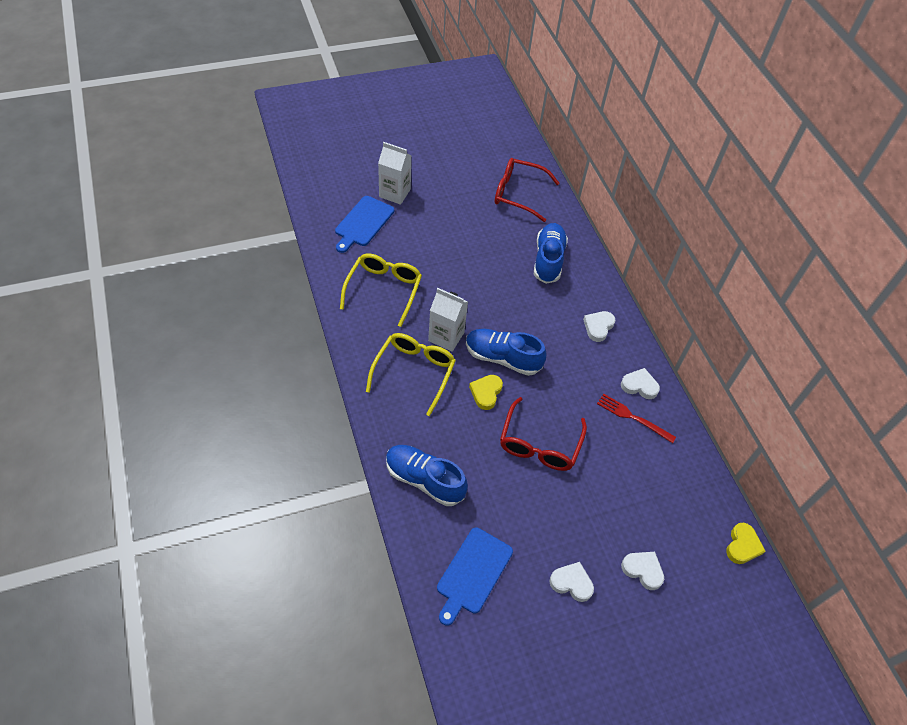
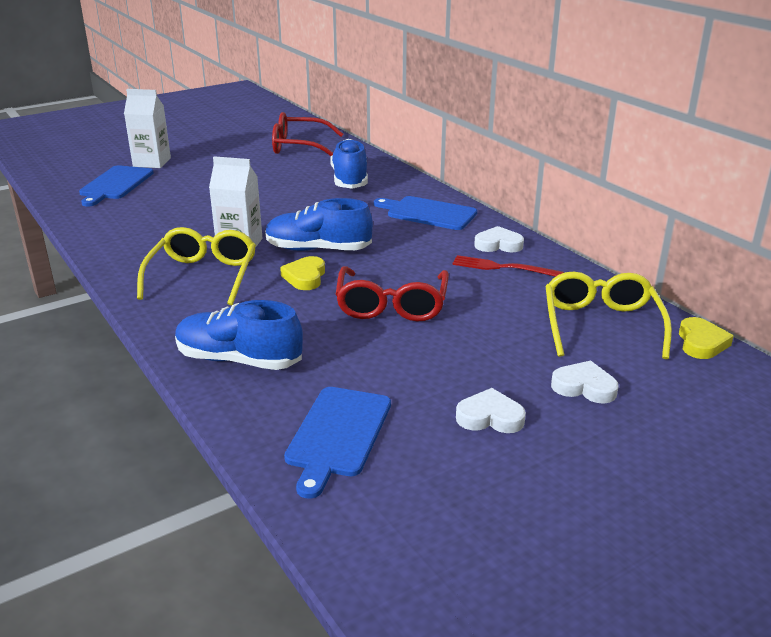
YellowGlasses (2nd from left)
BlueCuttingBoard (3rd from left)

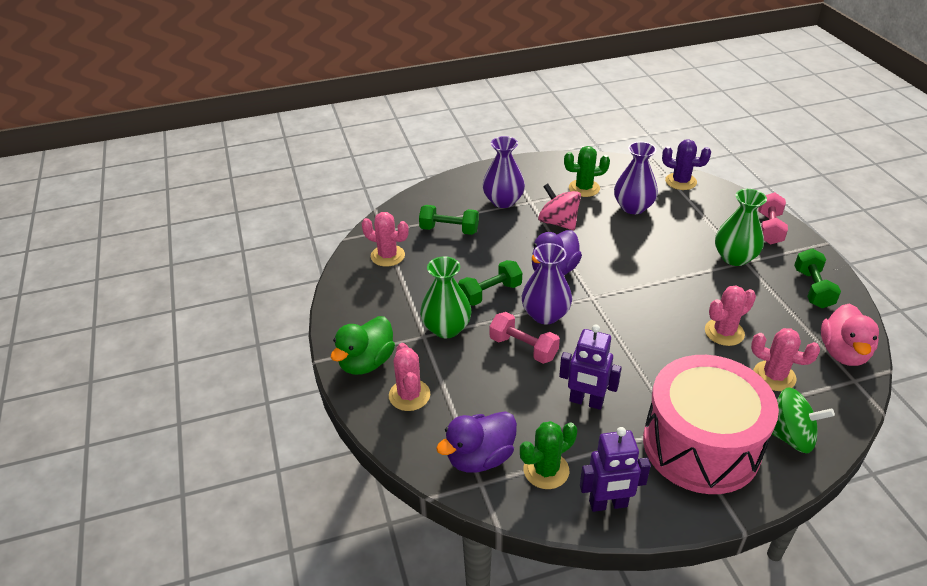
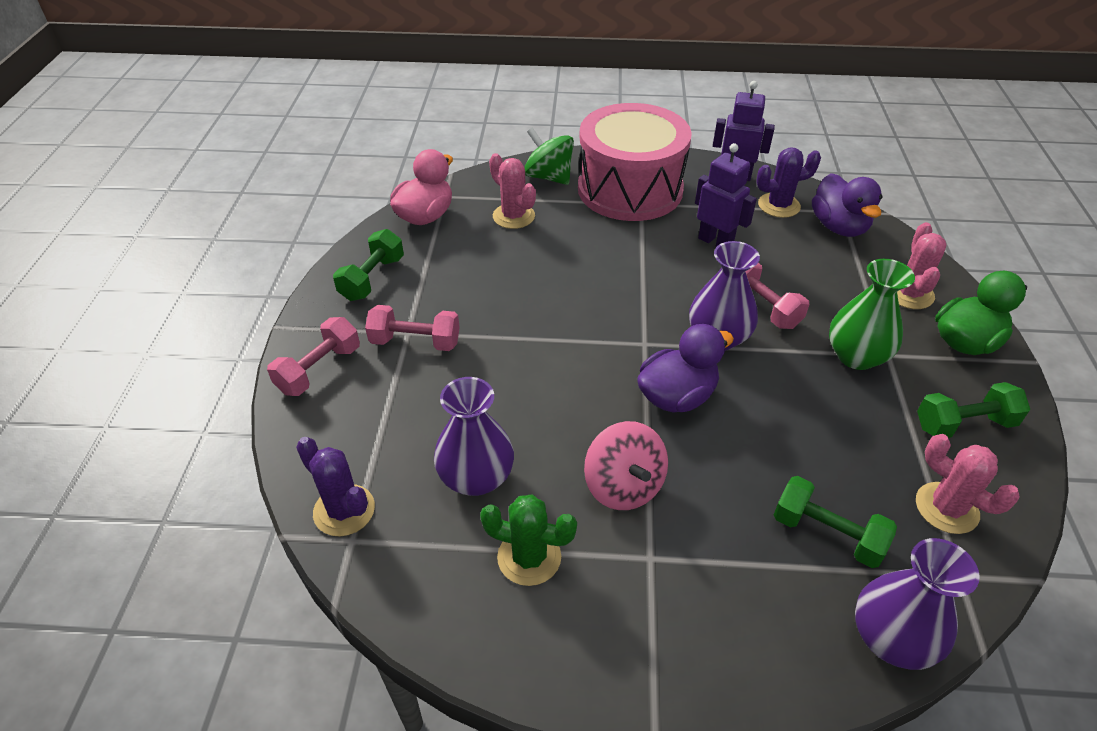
PurpleDuck (2nd from left)
GreenDumbbell (3rd from left)
PurpleVase (3rd from left)
PurpleCactus (2nd from left)
PinkCactus (3rd from left in the first image)
PinkDumbbell (2nd from left)

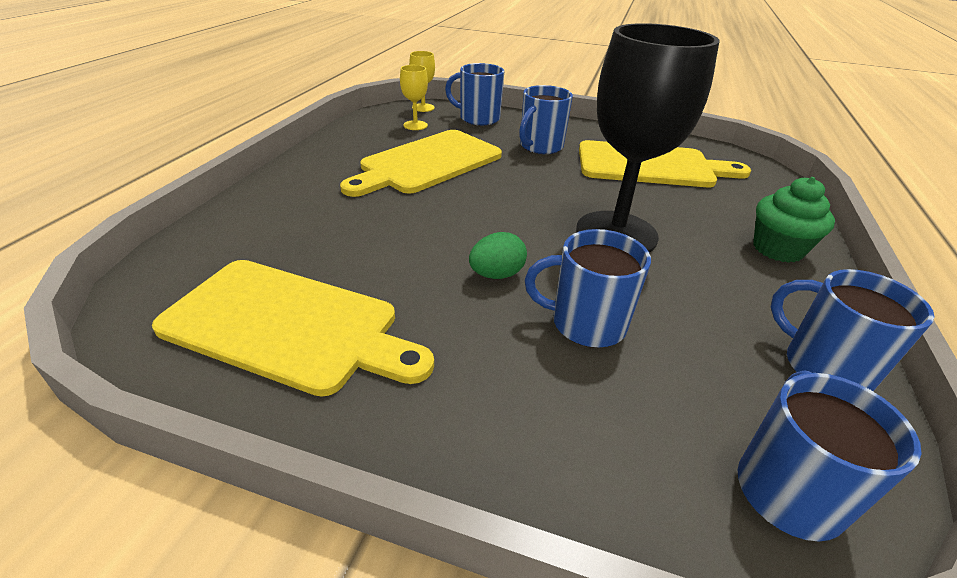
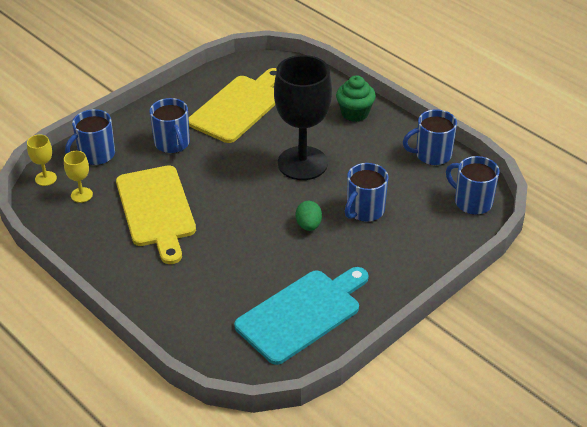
TurquoiseCuttingBoard

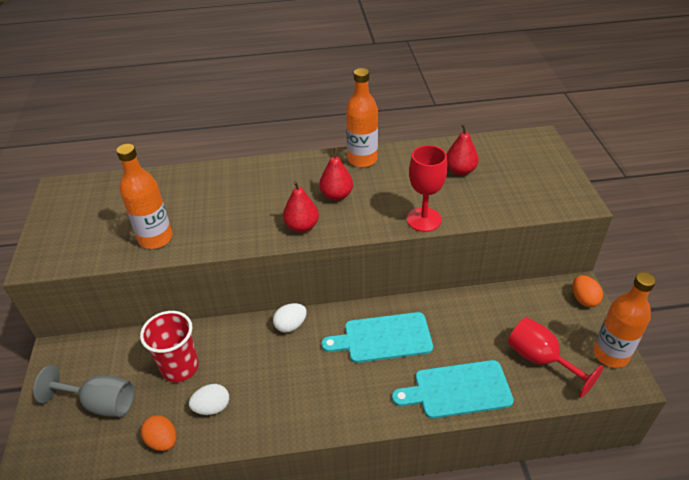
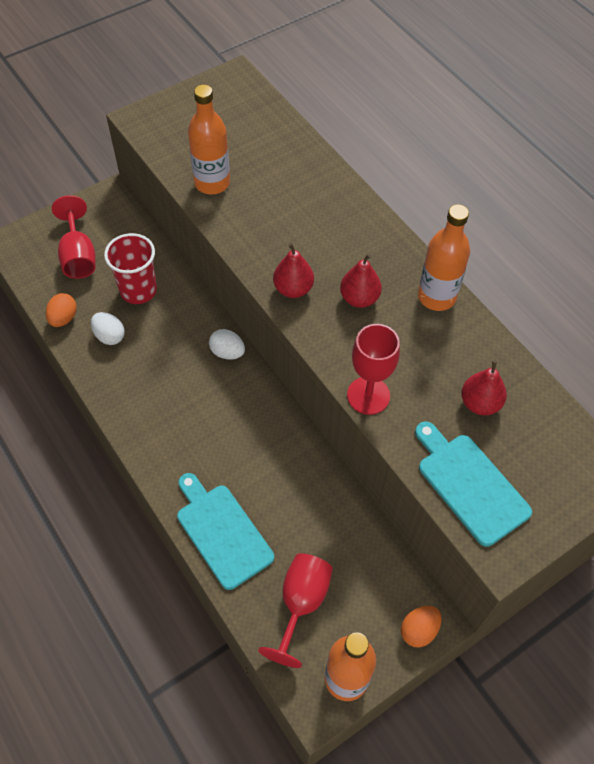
RedGoblet (1st from left)
TurquoiseCuttingBoard (2nd from left)

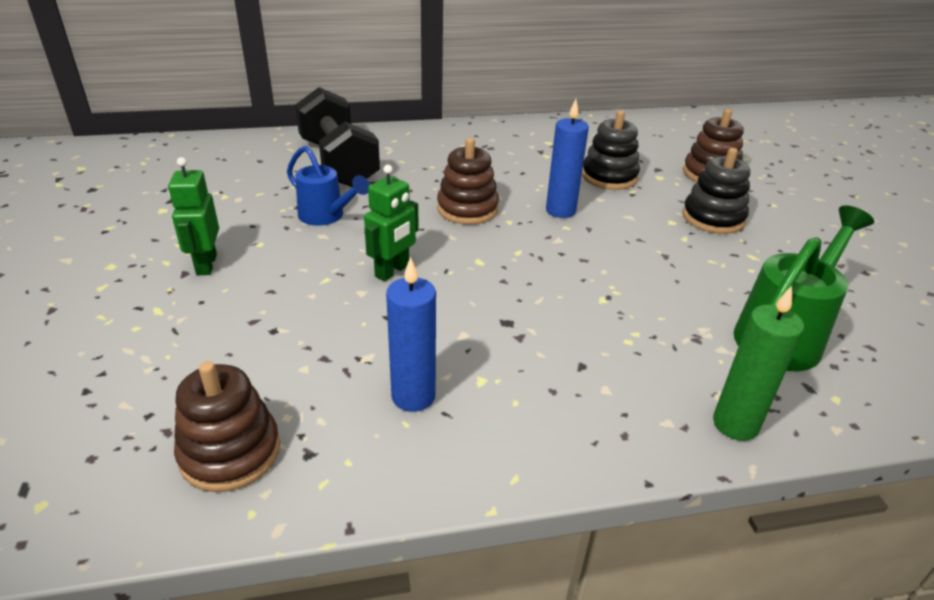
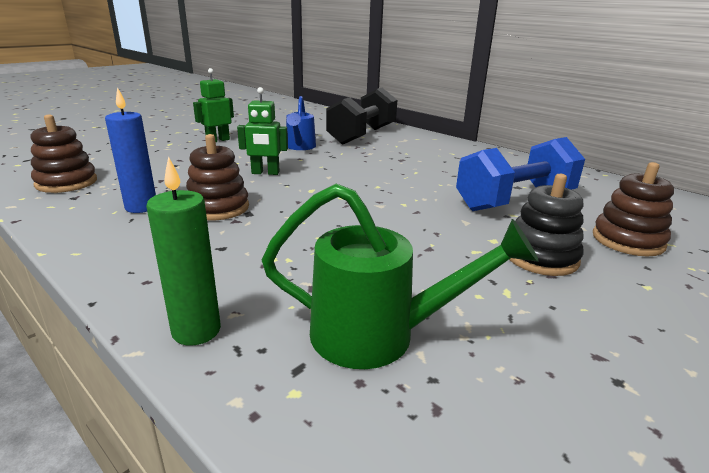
BrownStackingToy (2nd from left)
BlueCandle (2nd from left in the first image)
BlueDumbbell

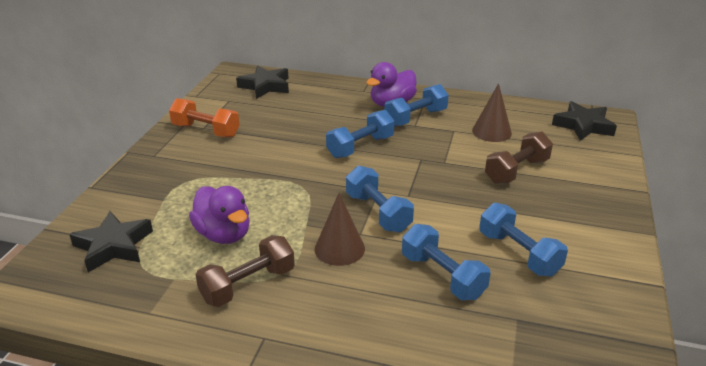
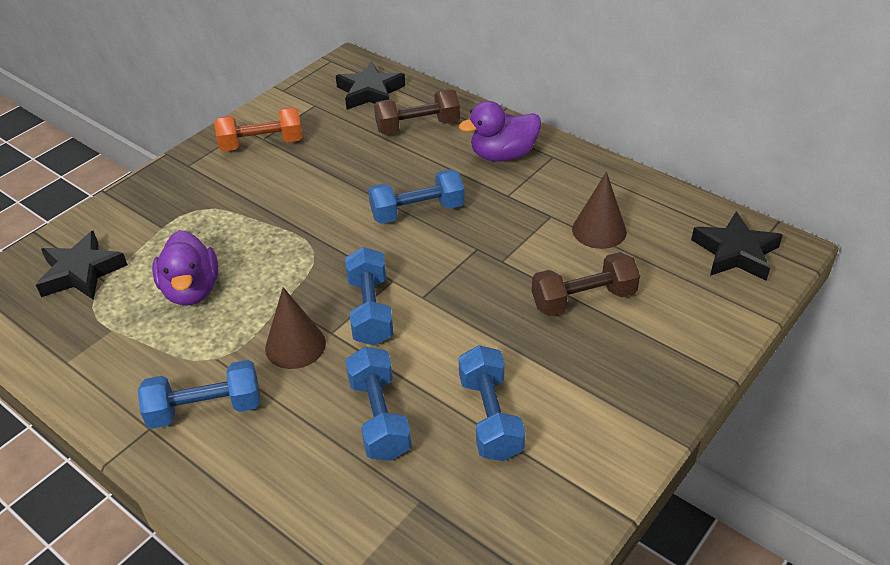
OrangeDumbbell
BrownDumbbell (1st from left)
BlueDumbbell (1st from left)

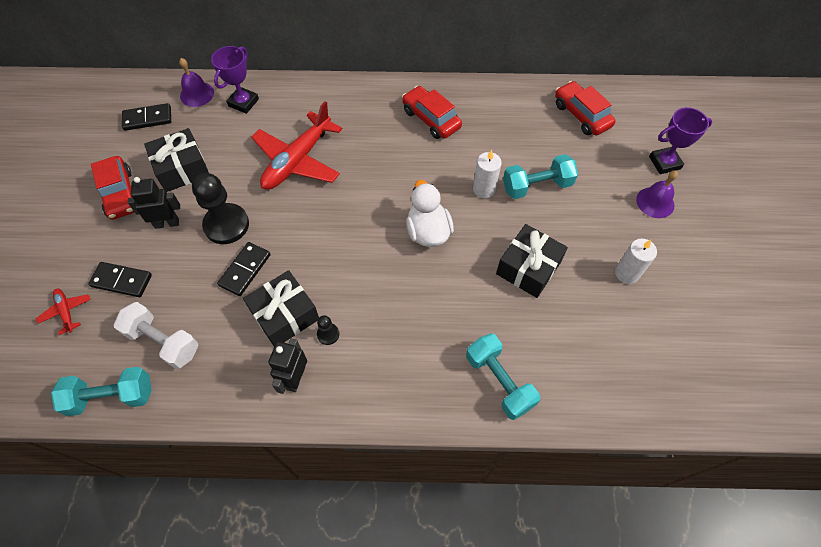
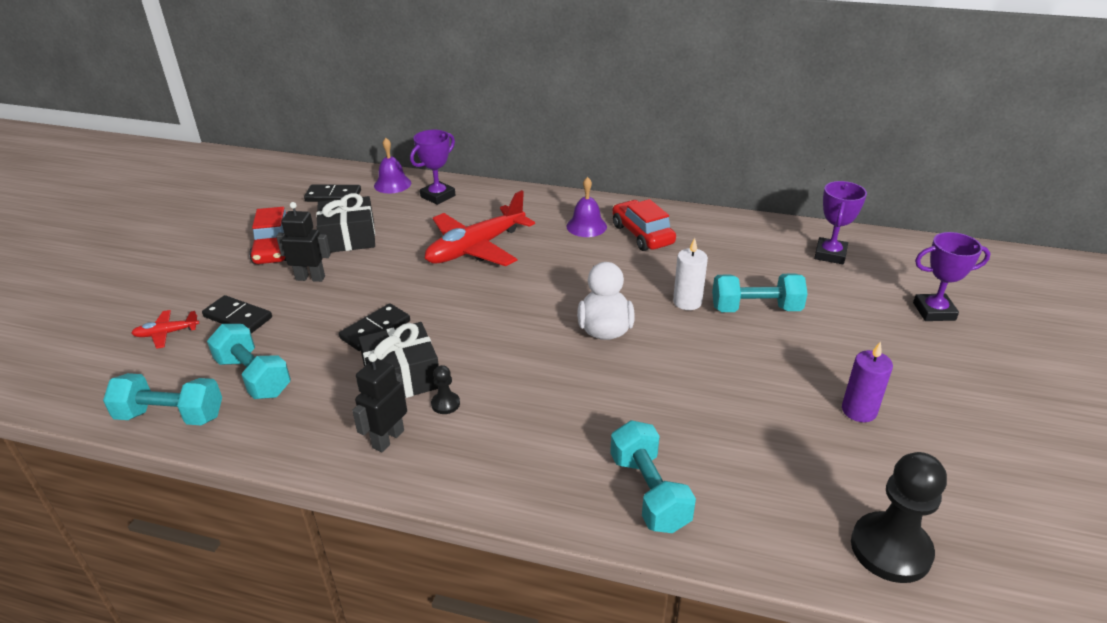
RedPlane (1st from left)
TurquoiseDumbbell (2nd from left)
BlackPawn (2nd from left)
BlackGift (3rd from left in the first image)
PurpleTrophy (2nd from left)
PurpleCandle
PurpleBell (2nd from left)

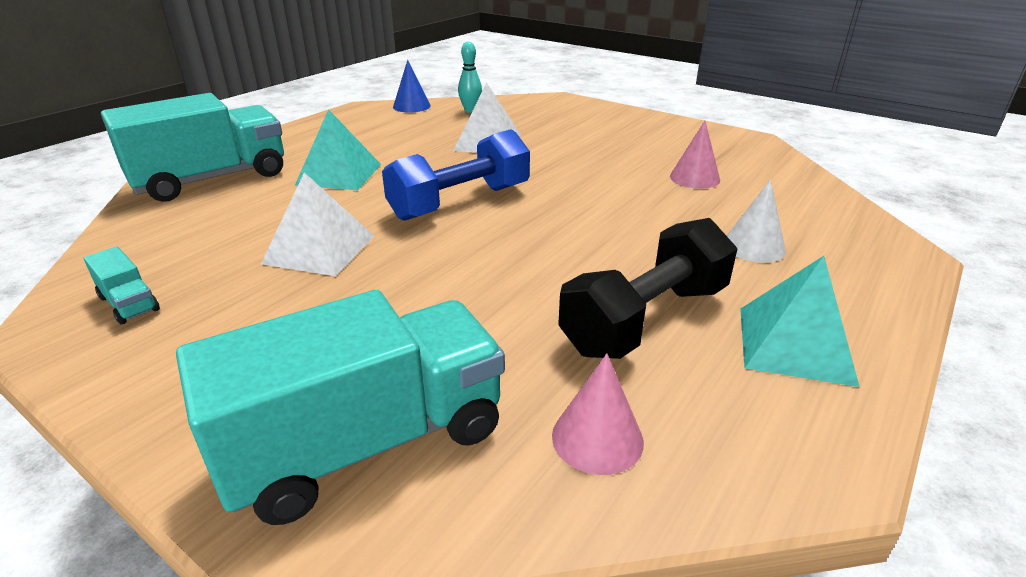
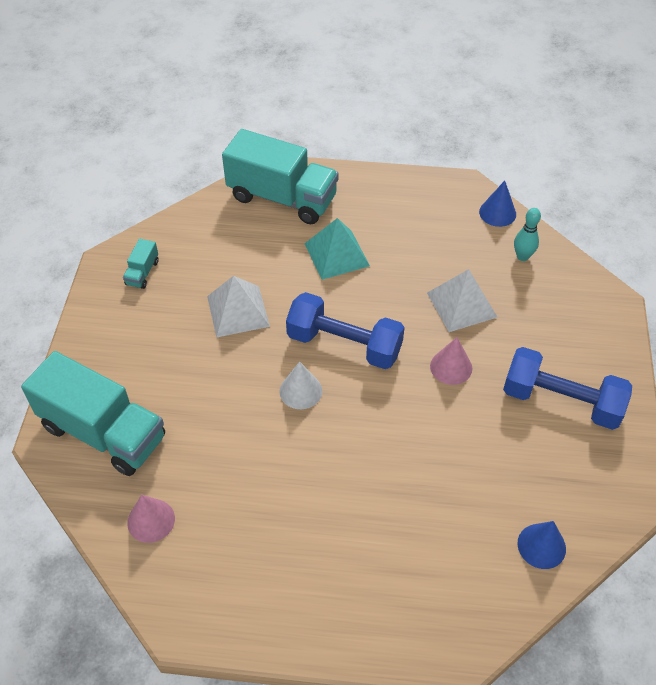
BlackDumbbell
PinkCone (2nd from left)
WhiteCone
TurquoisePyramid (2nd from left in the first image)
BlueDumbbell (2nd from left)
BlueCone (2nd from left)

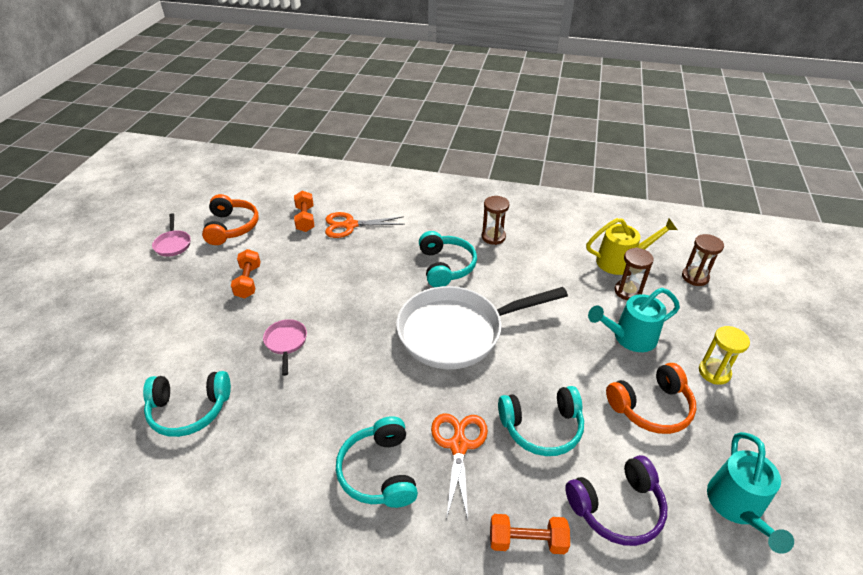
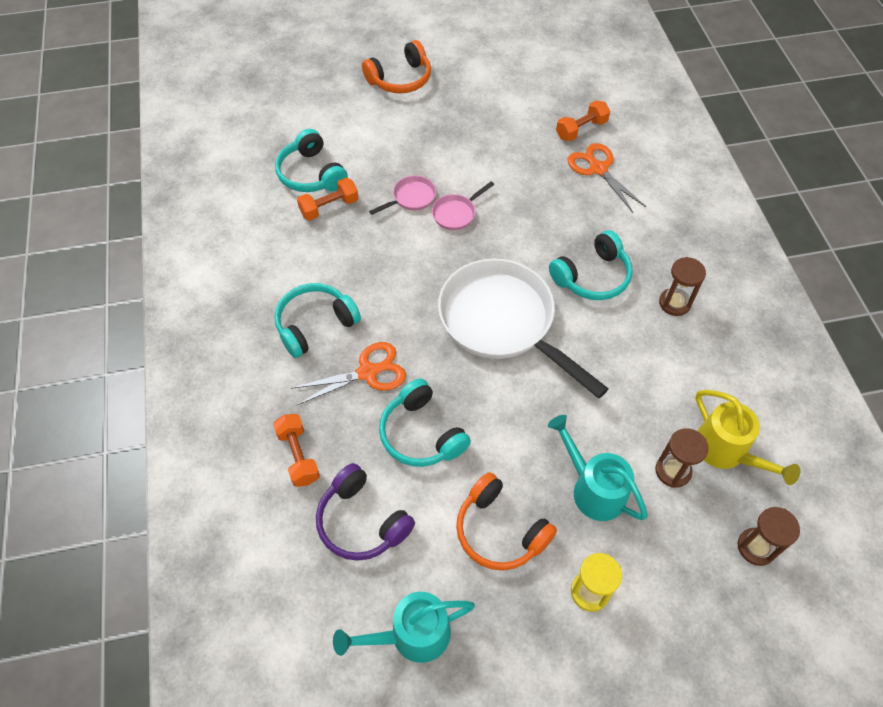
PinkPan (2nd from left)
OrangeHeadphones (1st from left)
OrangeDumbbell (2nd from left)

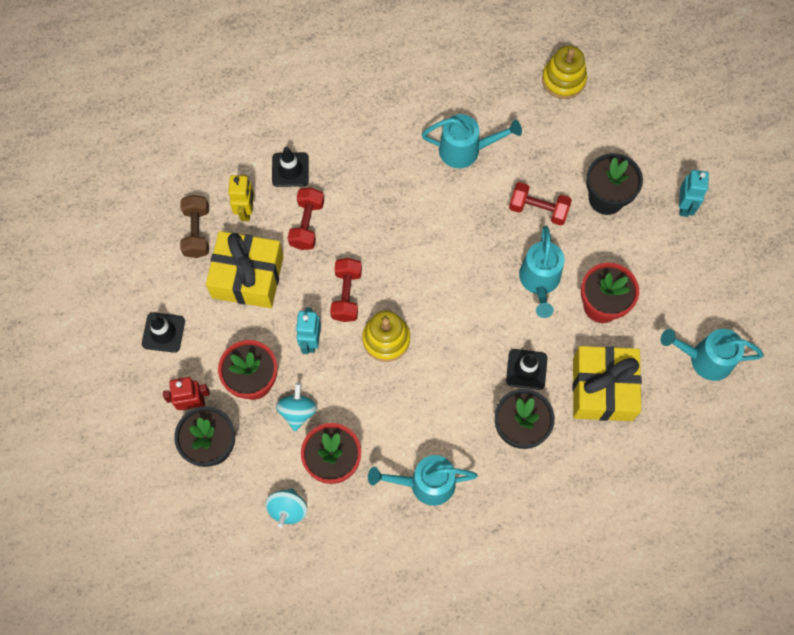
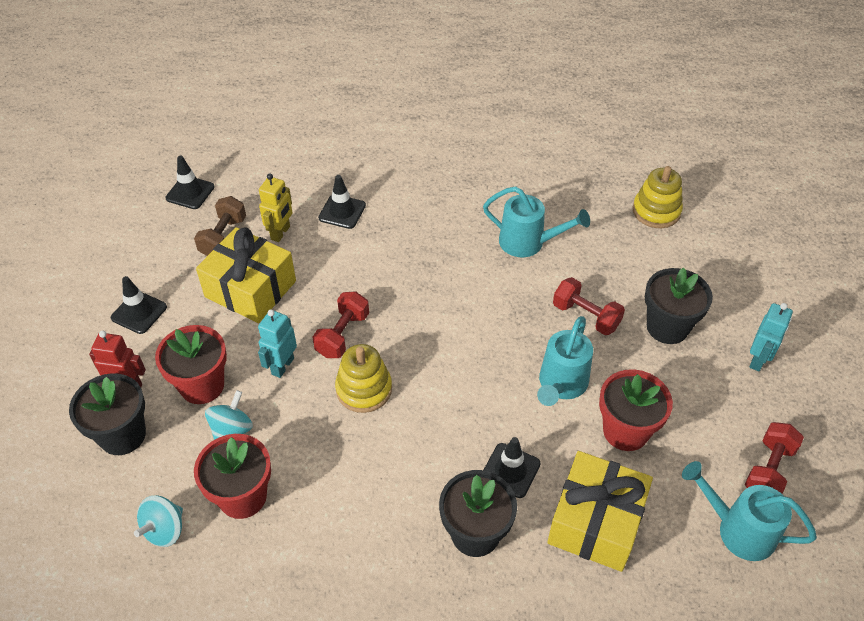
RedDumbbell (3rd from left)
TurquoiseWateringCan (1st from left in the first image)
BlackTrafficCone (2nd from left)

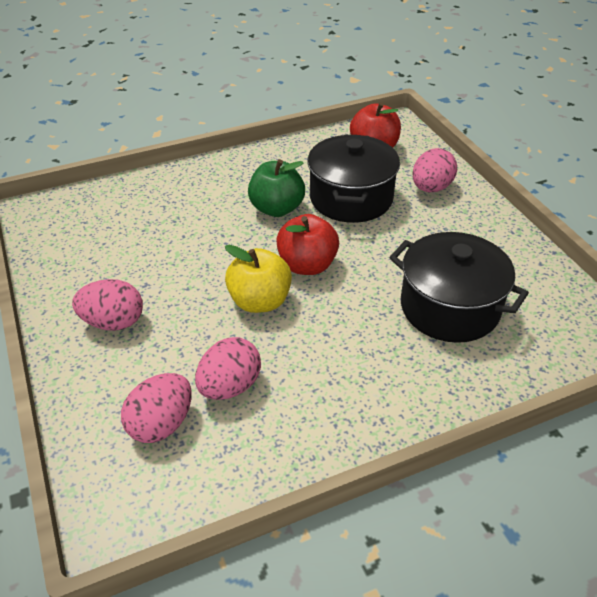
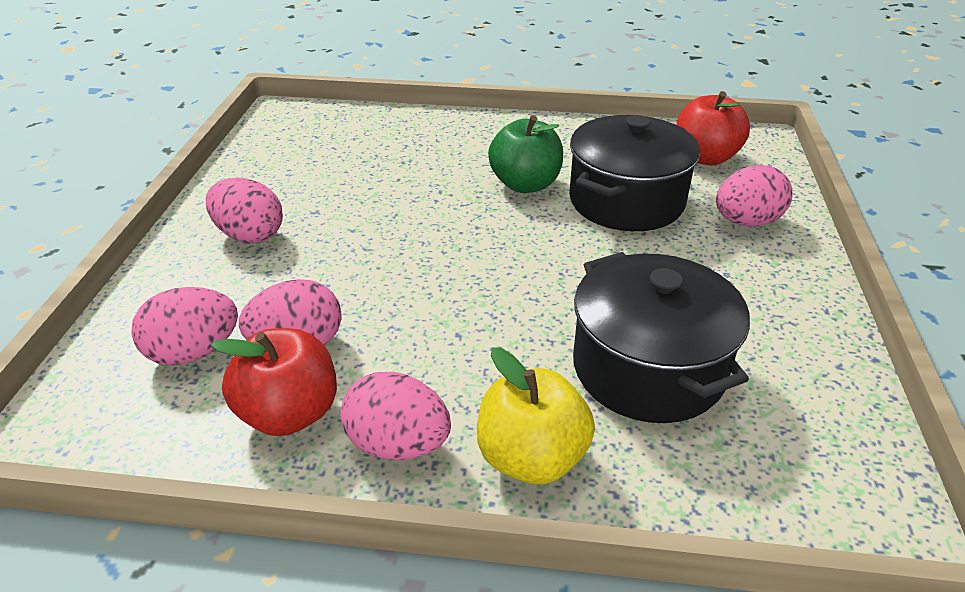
YellowApple
RedApple (1st from left)
PinkEgg (4th from left)

